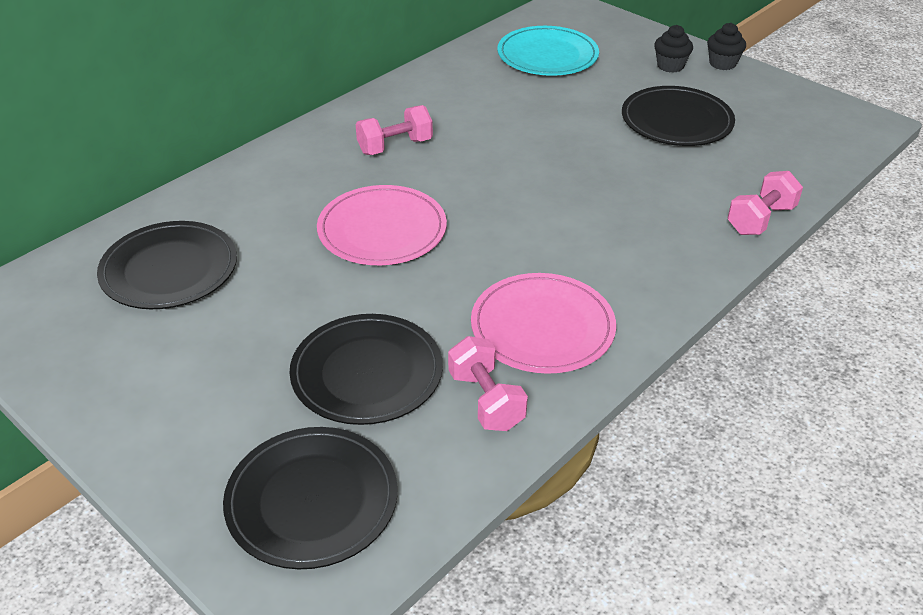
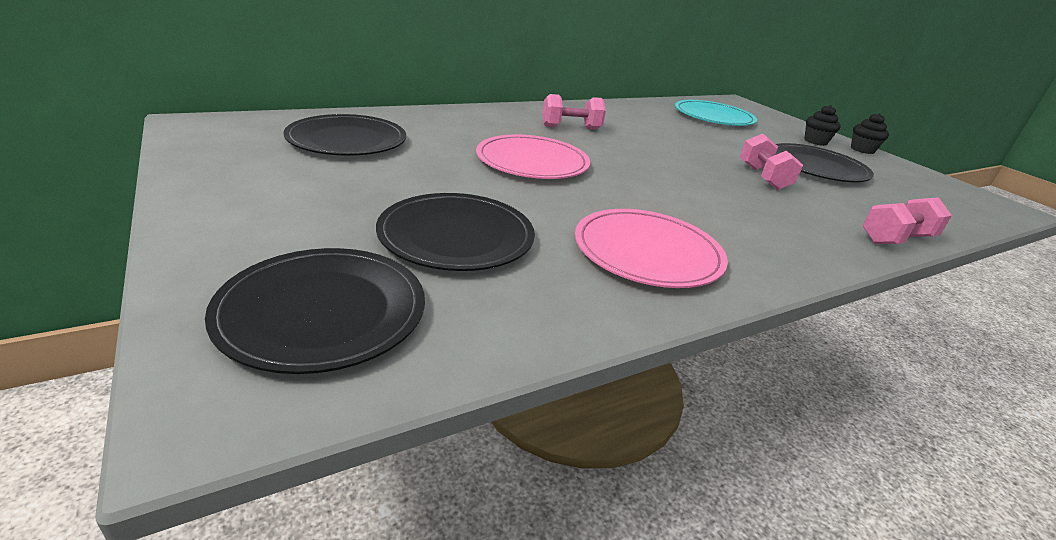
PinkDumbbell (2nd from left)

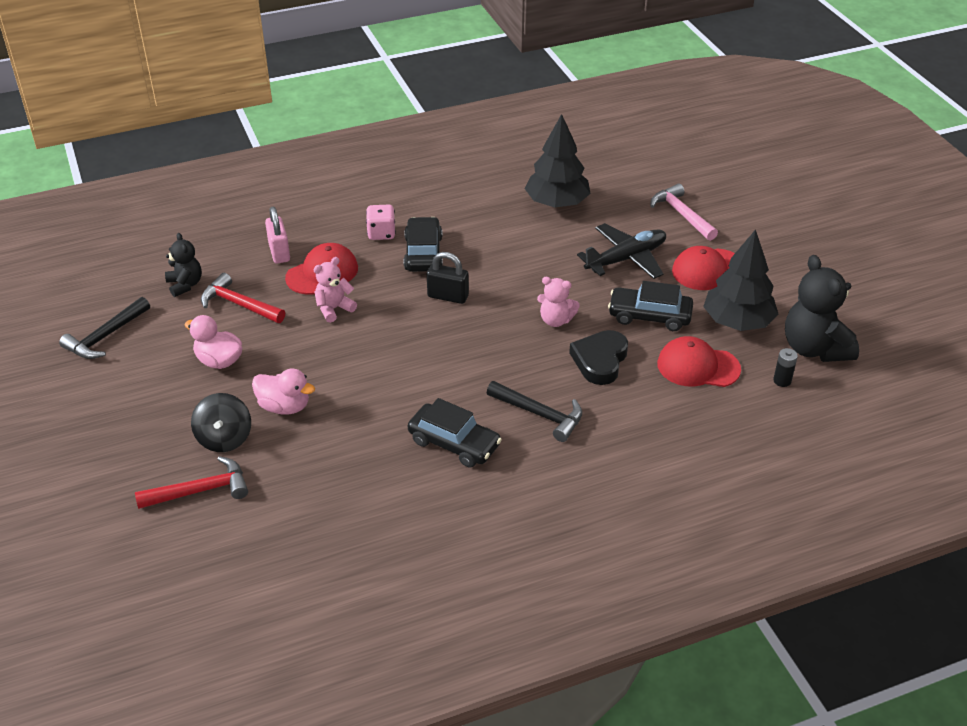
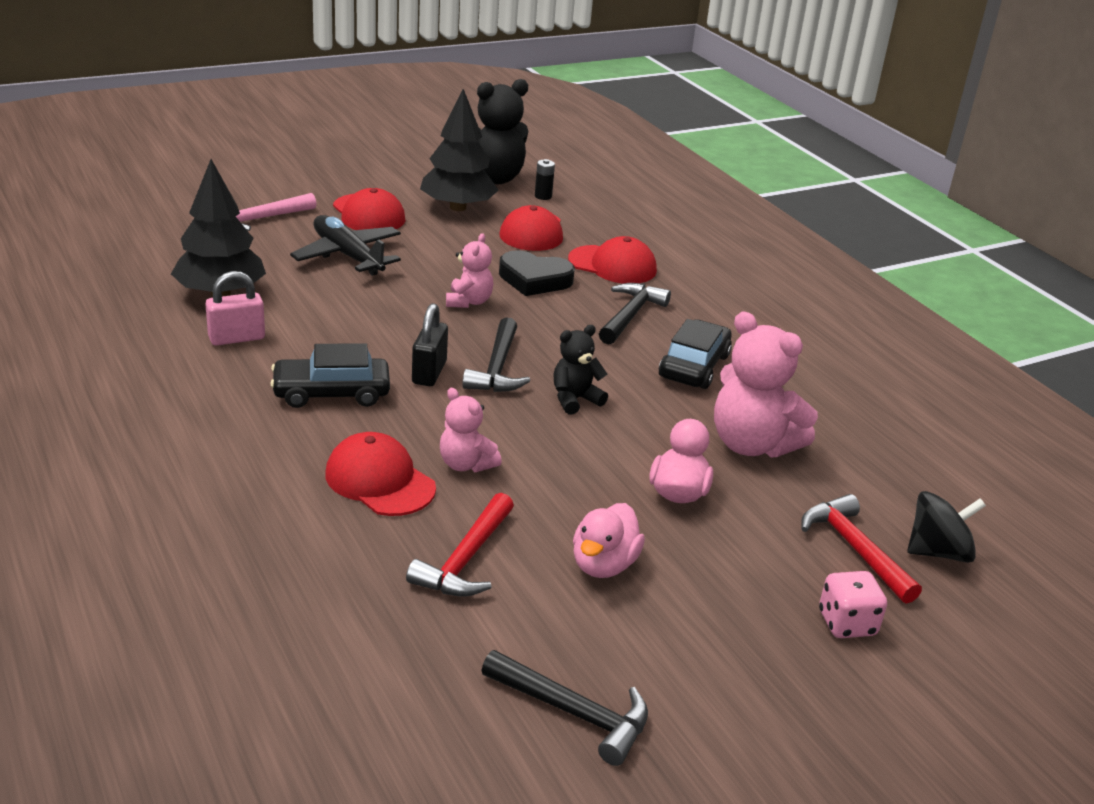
BlackTeddyBear (2nd from left)
BlackSpinningTop
PinkPadlock
PinkDice
BlackCar (3rd from left in the first image)
BlackHammer (1st from left)
RedCap (4th from left)
PinkTeddyBear (3rd from left)

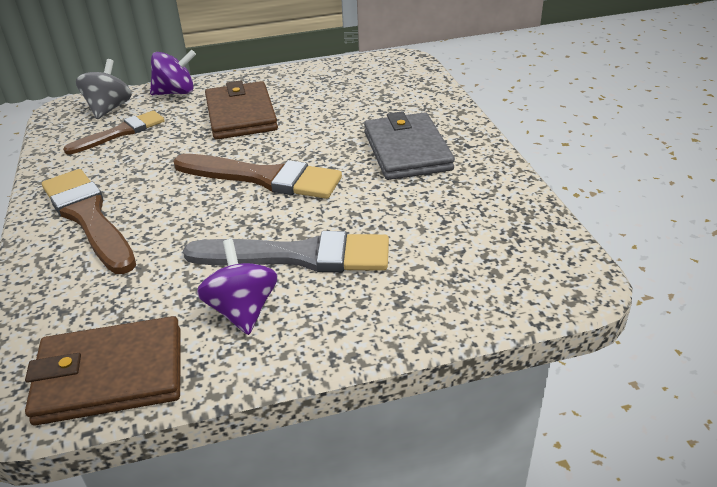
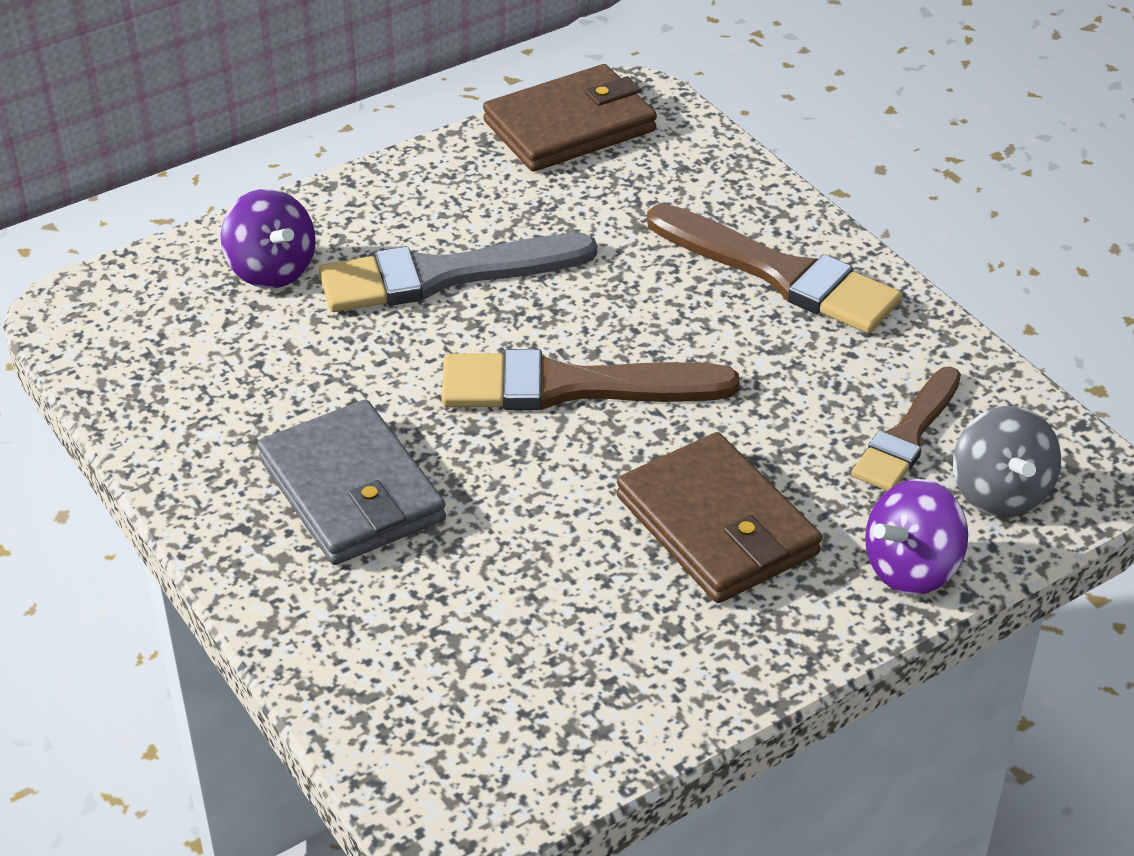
PurpleSpinningTop (1st from left)

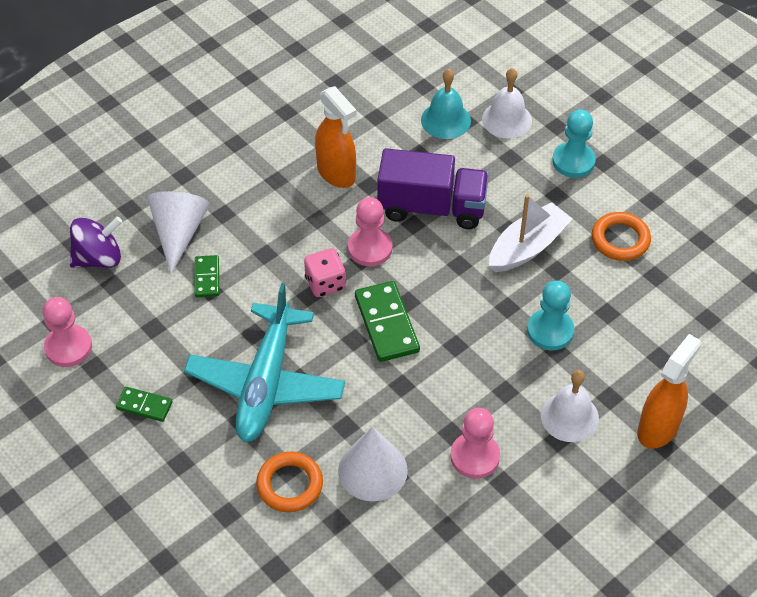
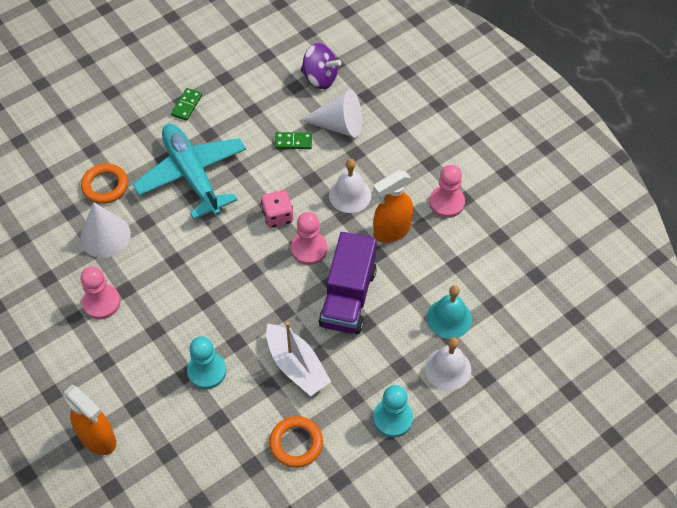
PinkPawn (3rd from left)
PurpleSpinningTop
TurquoisePlane
GreenDomino (3rd from left in the first image)
WhiteBell (1st from left)

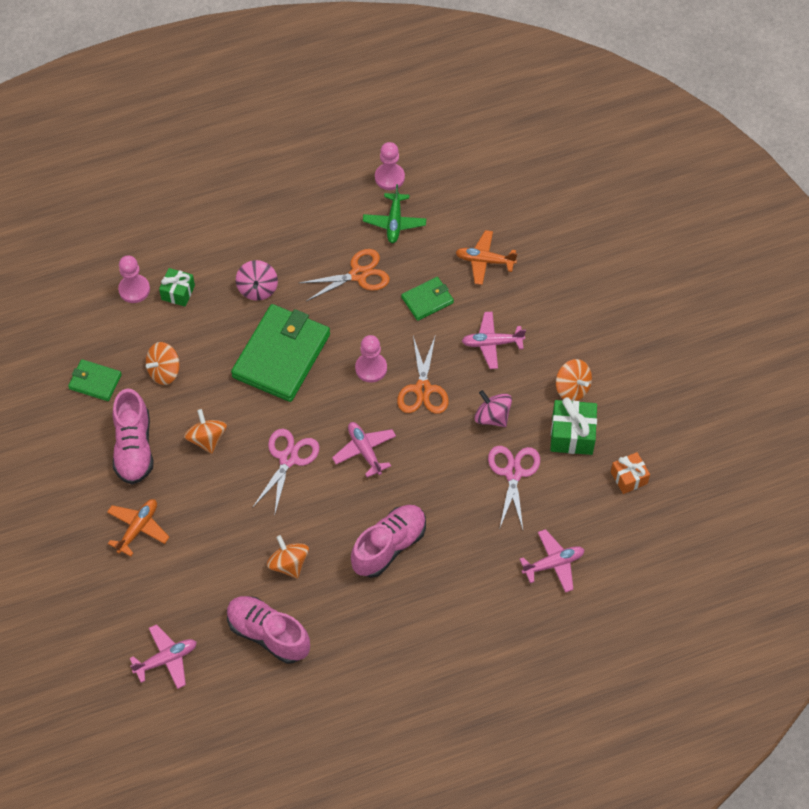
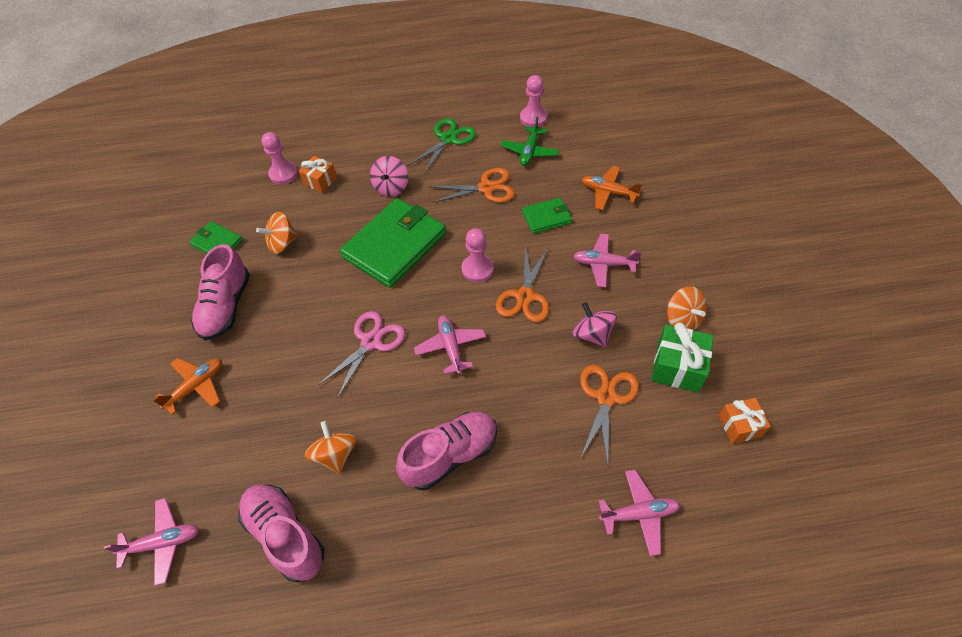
OrangeGift (1st from left)
OrangeSpinningTop (2nd from left in the first image)
OrangeScissors (3rd from left)
GreenScissors

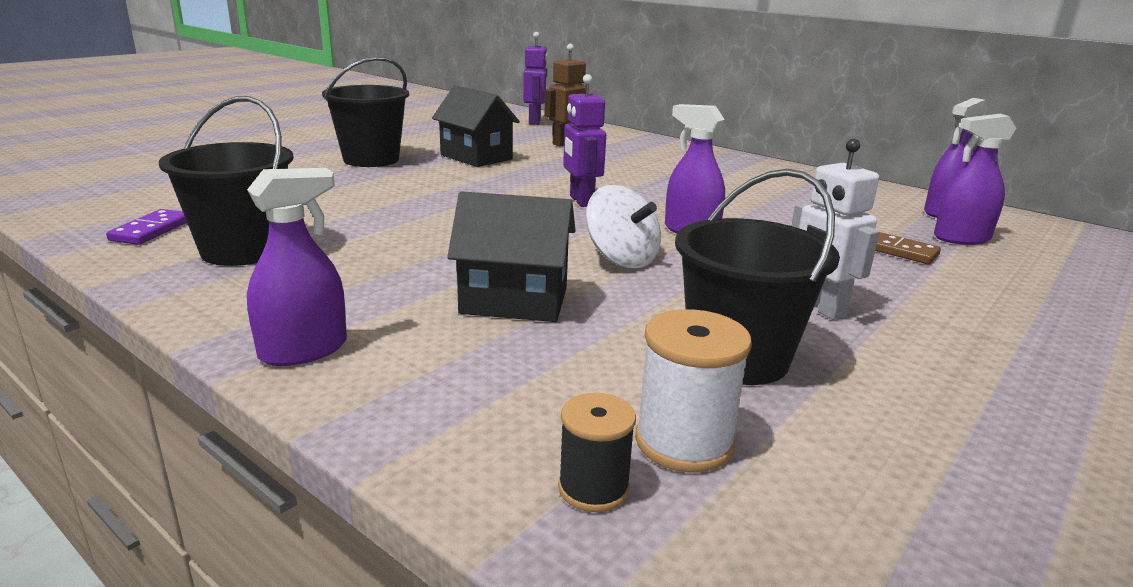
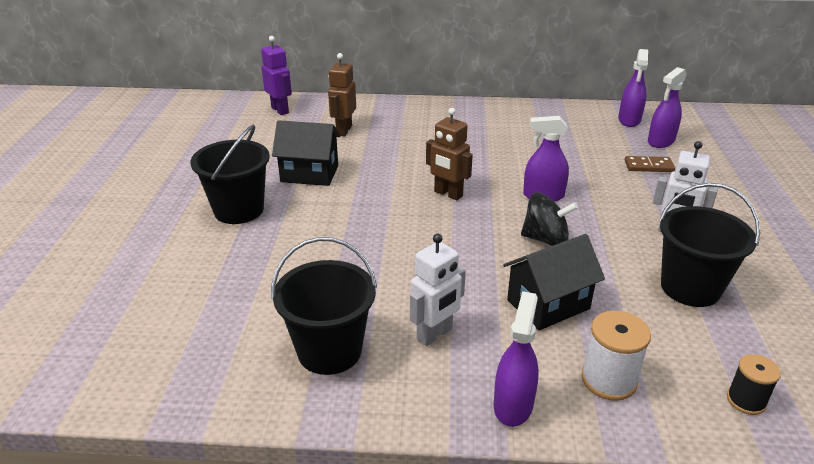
PurpleDomino
BrownRobot (2nd from left)
BlackSpinningTop
WhiteSpool
WhiteRobot (1st from left)

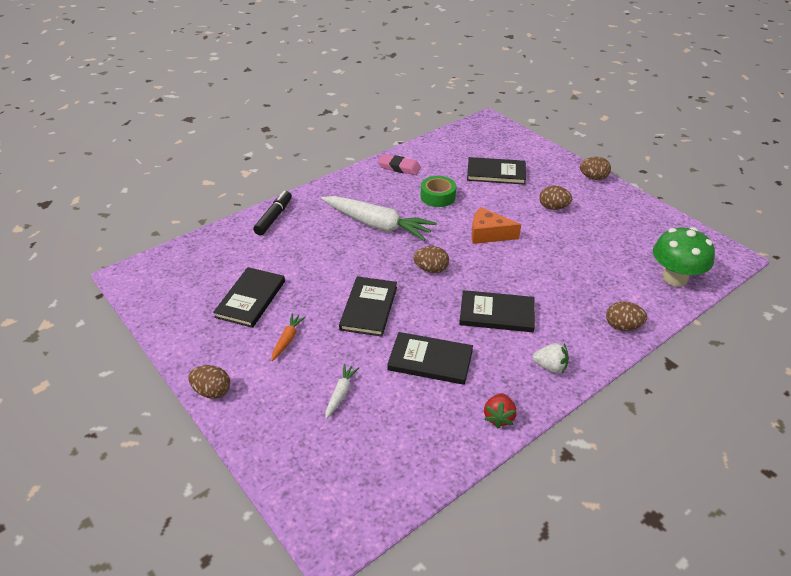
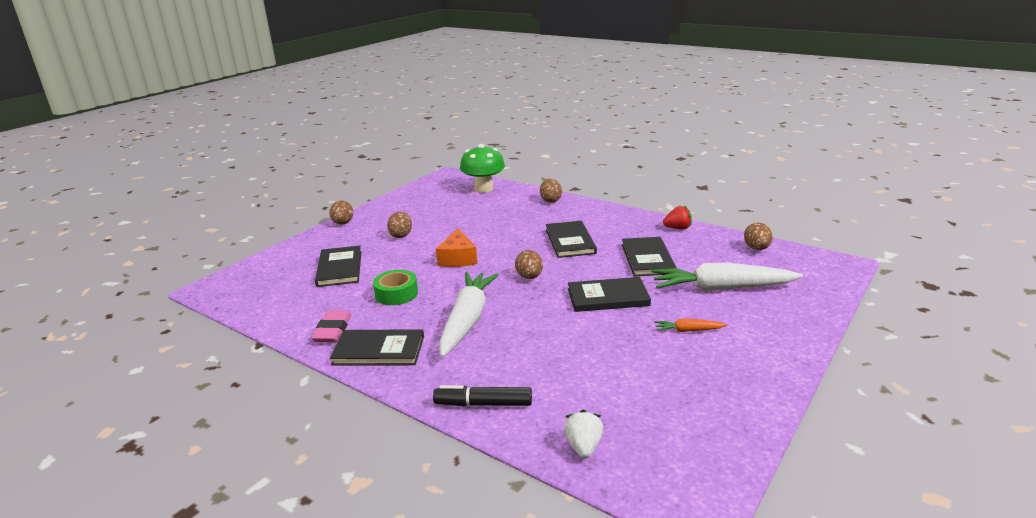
BrownEgg (5th from left)
BlackBook (2nd from left)
WhiteCarrot (2nd from left)
WhiteStrawberry

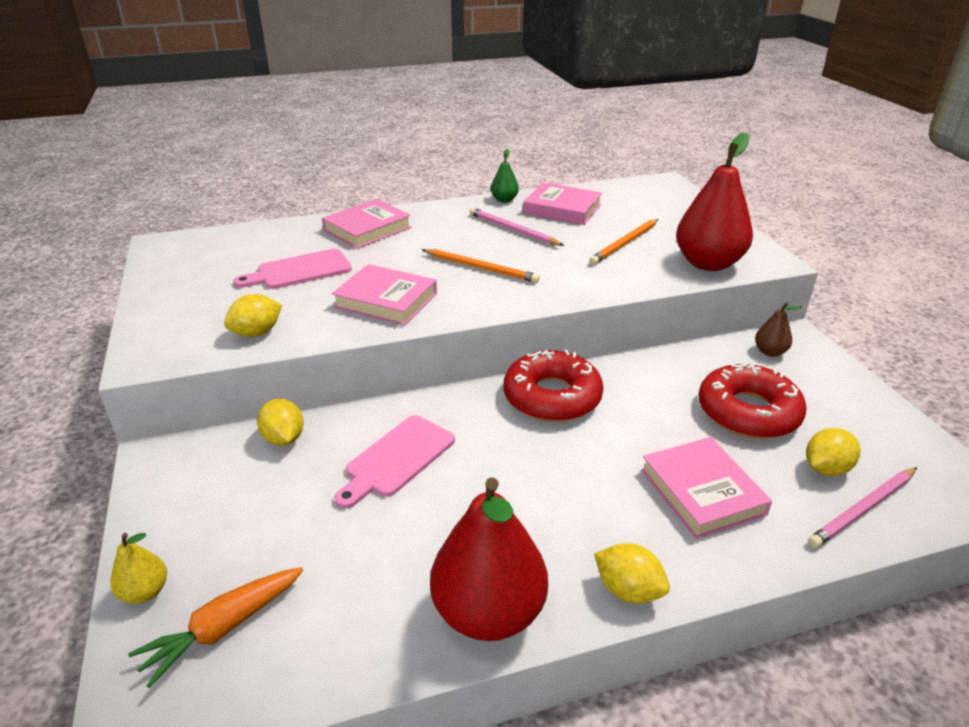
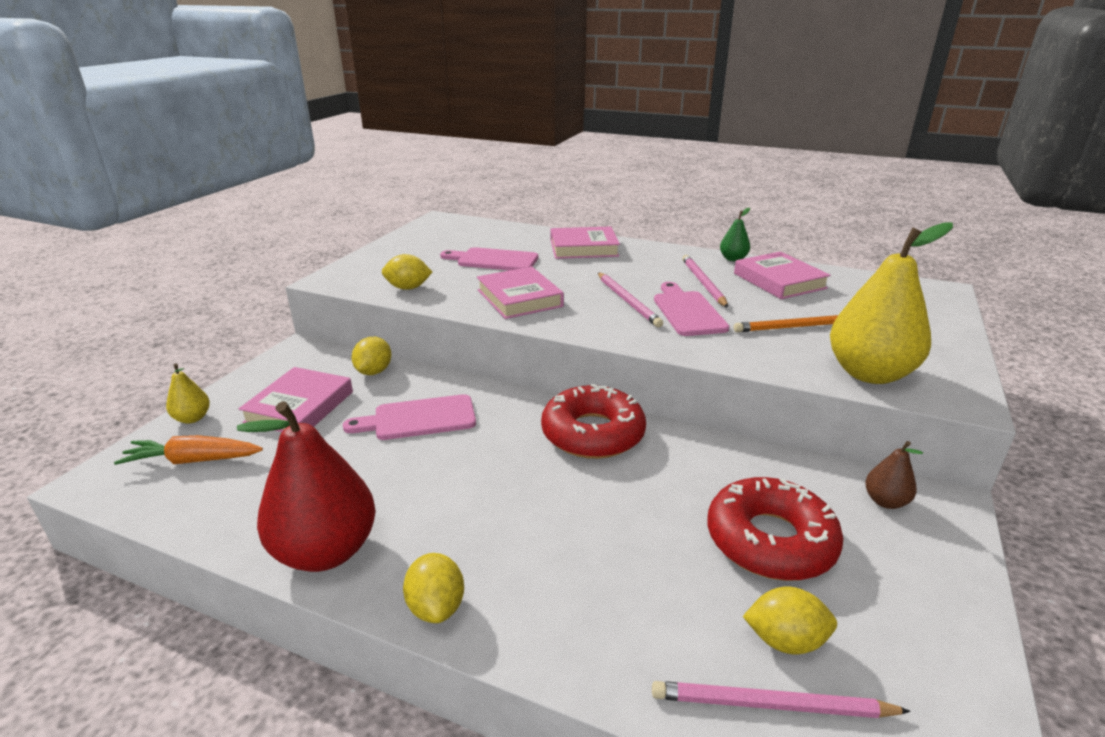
PinkPencil (1st from left)
PinkBook (1st from left)
YellowPear (2nd from left)
PinkCuttingBoard (3rd from left)

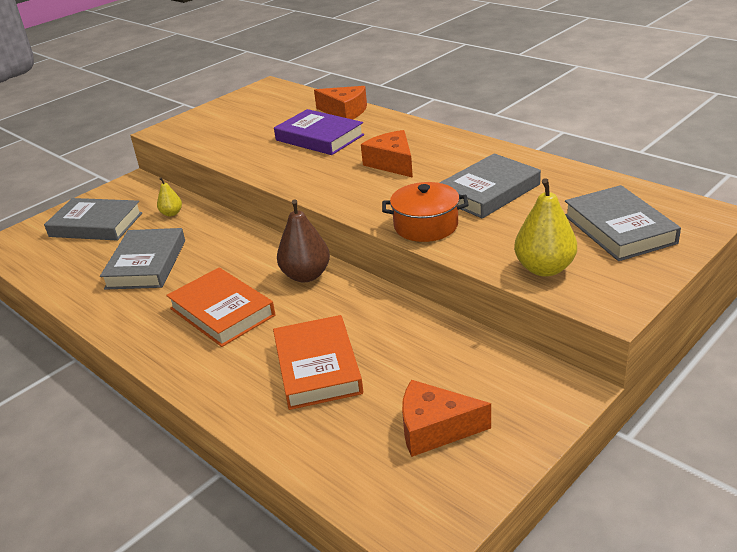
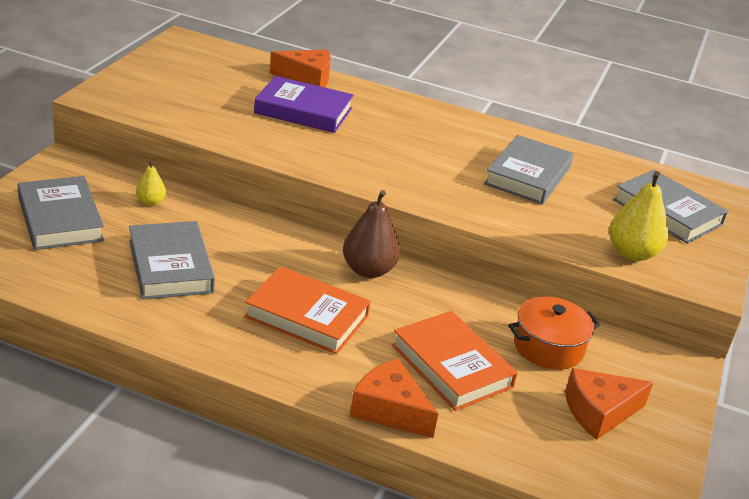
GreyBook (1st from left)
OrangeCheese (2nd from left)
OrangePot

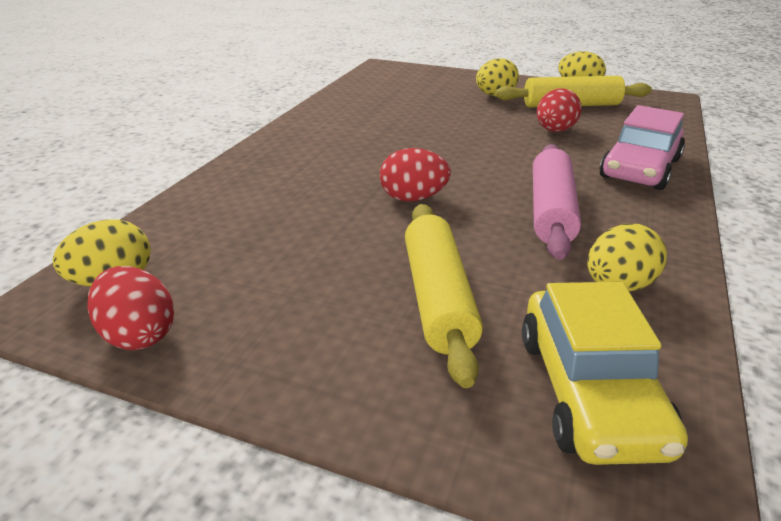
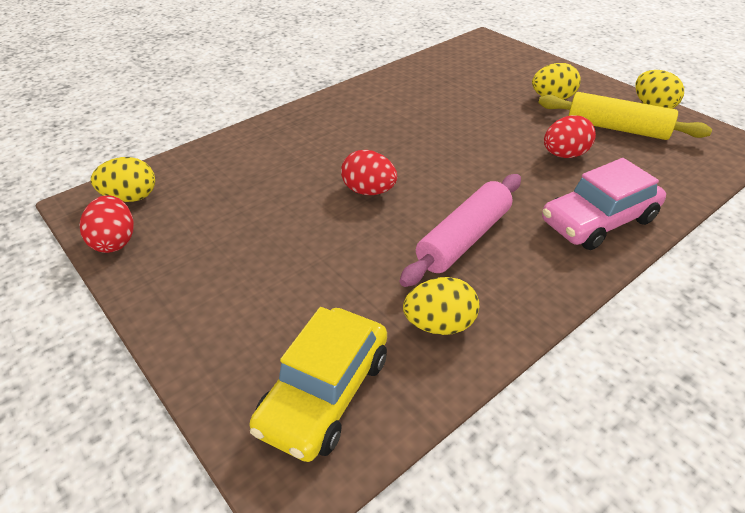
YellowRollingPin (1st from left in the first image)

